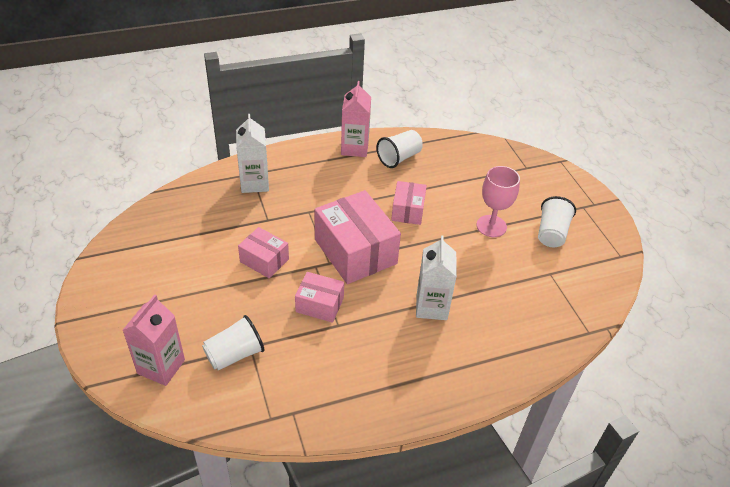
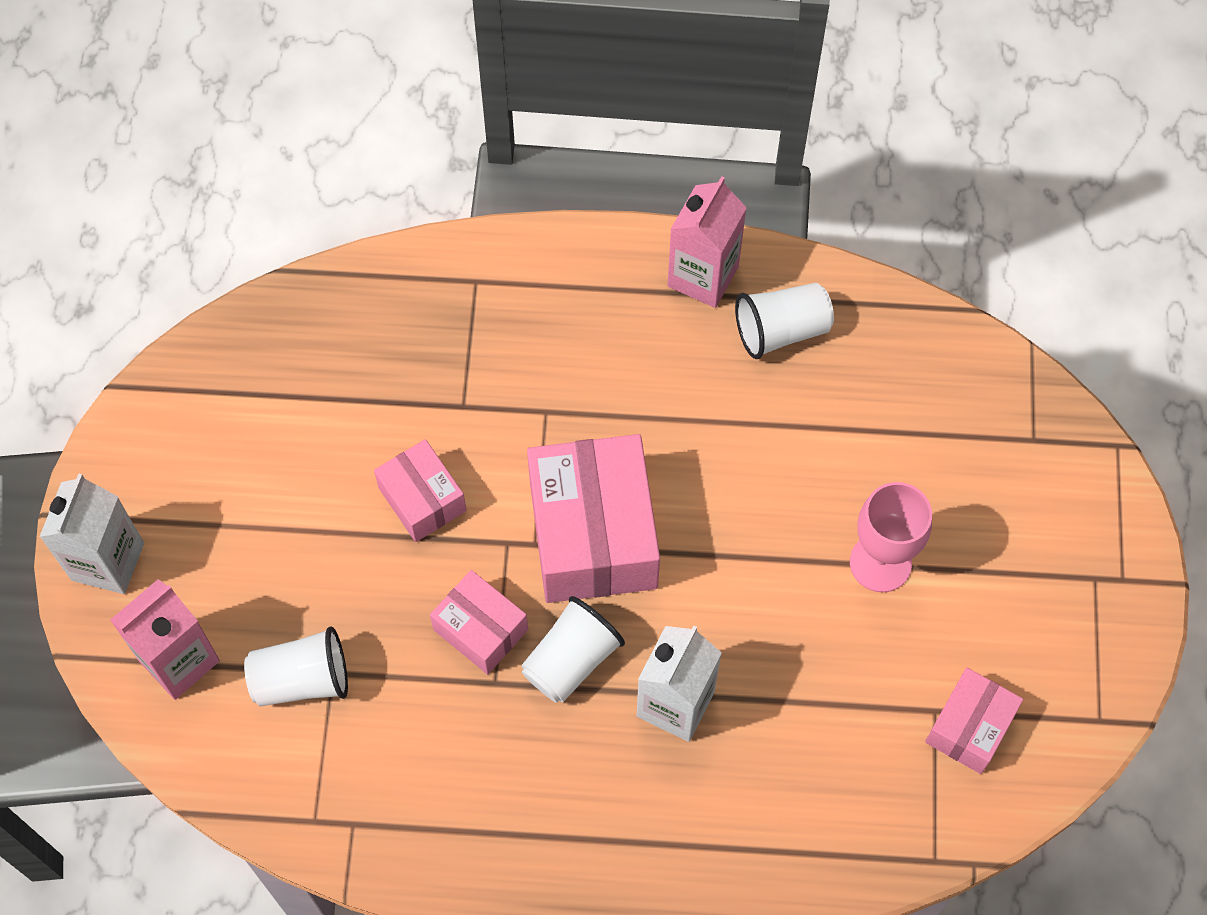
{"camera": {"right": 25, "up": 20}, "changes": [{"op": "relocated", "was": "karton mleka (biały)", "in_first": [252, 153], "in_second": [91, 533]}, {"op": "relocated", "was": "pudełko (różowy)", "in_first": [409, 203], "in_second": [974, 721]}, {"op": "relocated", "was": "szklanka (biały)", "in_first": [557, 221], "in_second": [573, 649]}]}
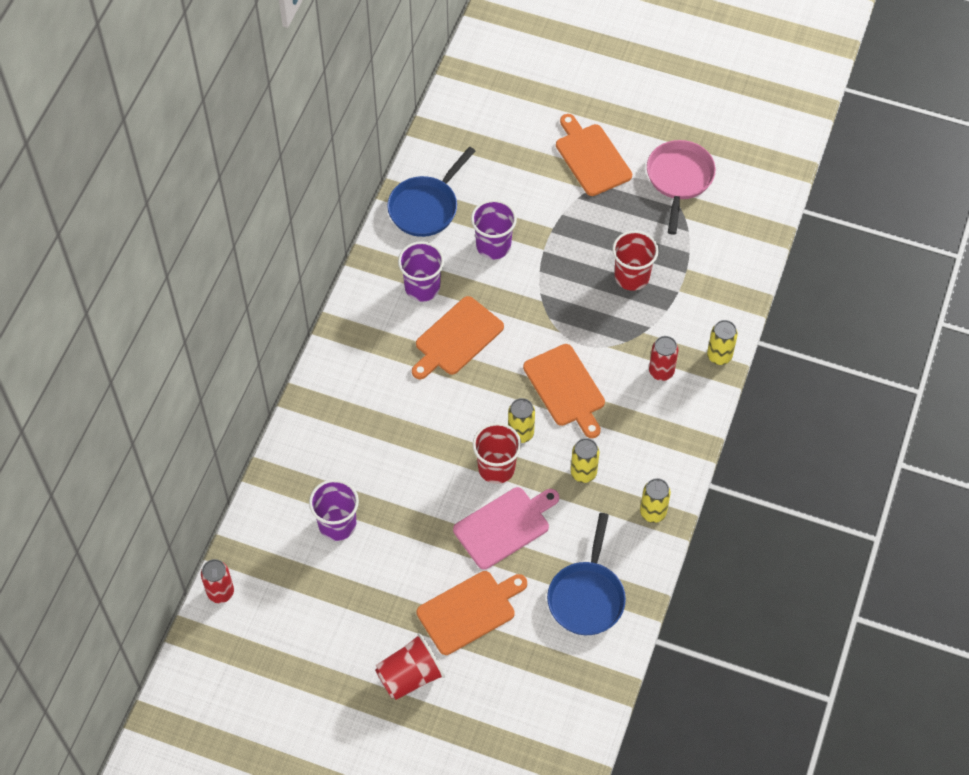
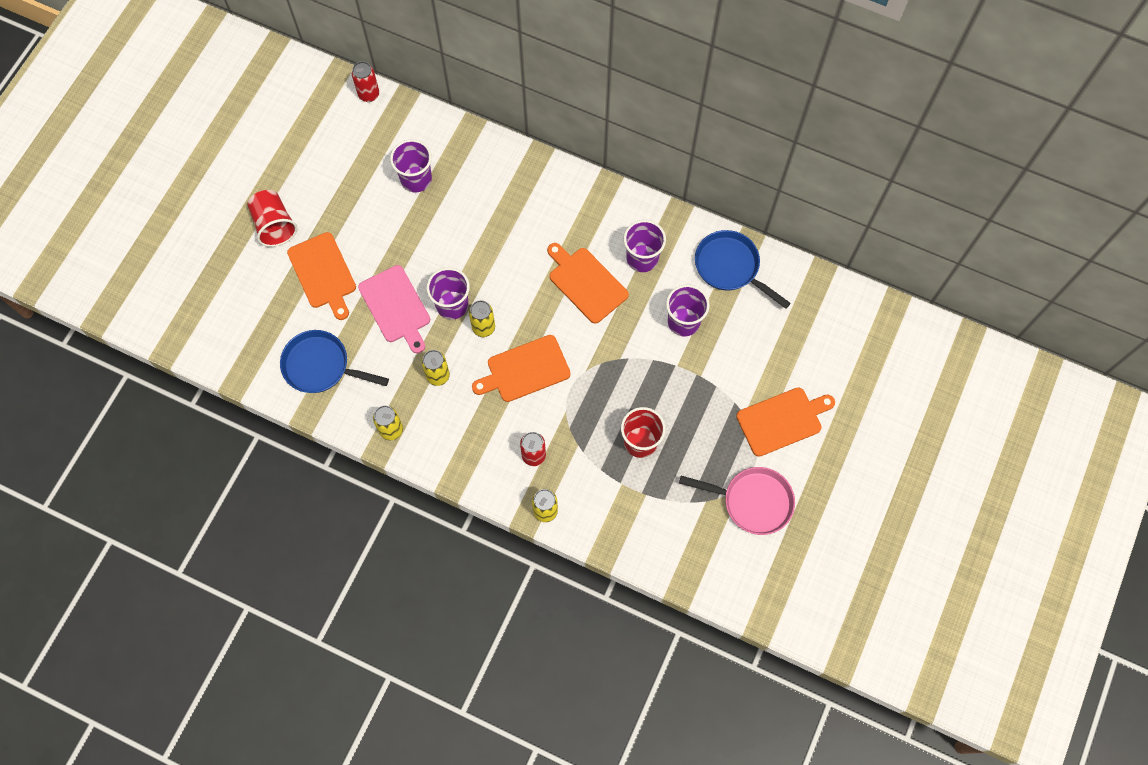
{"camera": {"right": 95, "up": 10}, "changes": [{"op": "colour", "was": "szklanka (czerwony)", "now": "szklanka (fioletowy)", "in_first": [497, 453], "in_second": [448, 293]}]}
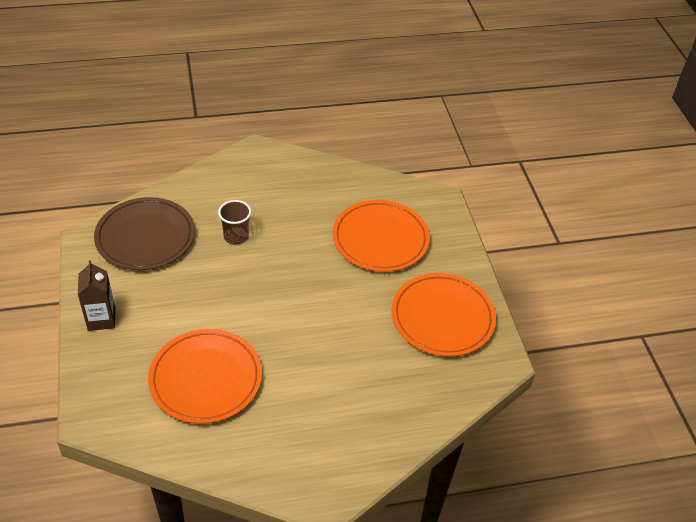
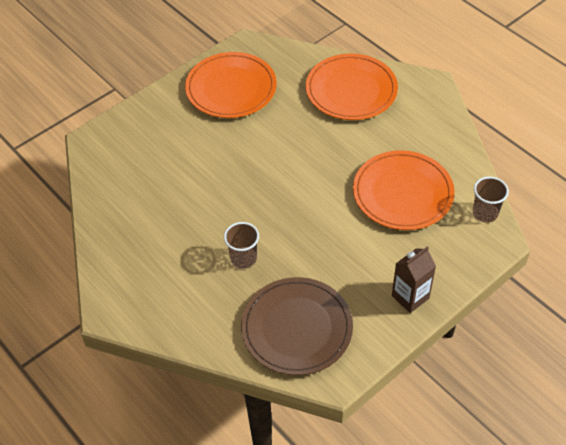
{"camera": {"right": -115, "up": 5}, "changes": [{"op": "appeared", "now": "szklanka (brązowy)", "in_second": [491, 200]}, {"op": "relocated", "was": "talerz (pomarańczowy)", "in_first": [381, 236], "in_second": [352, 87]}]}
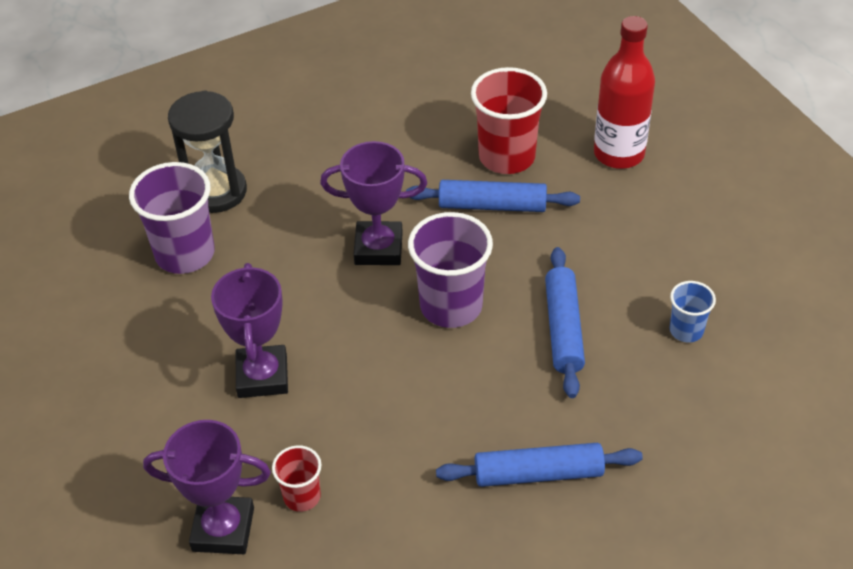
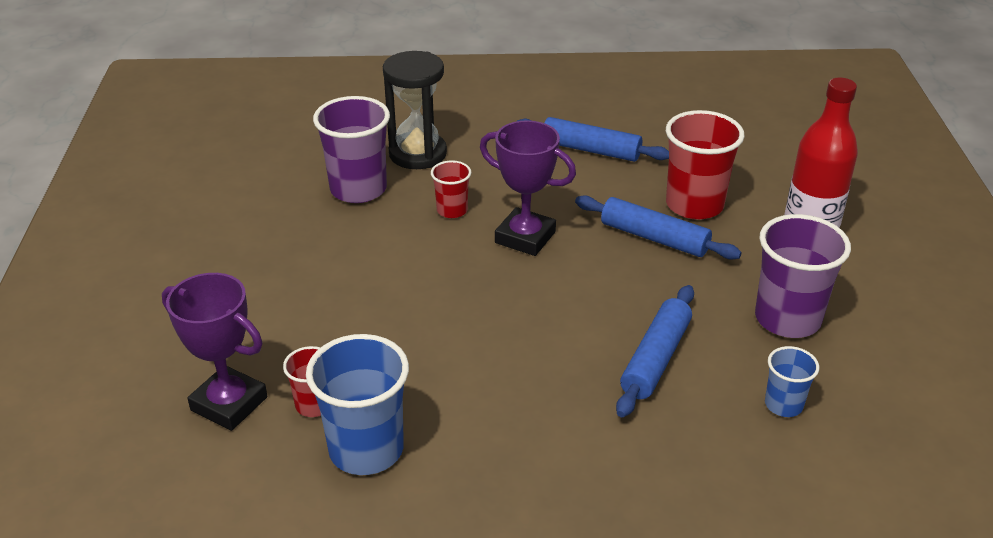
{"camera": {"right": 25, "up": -10}, "changes": [{"op": "missing", "was": "puchar (fioletowy)", "in_first": [249, 330]}, {"op": "appeared", "now": "szklanka (niebieski)", "in_second": [357, 404]}, {"op": "appeared", "now": "szklanka (czerwony)", "in_second": [451, 189]}, {"op": "relocated", "was": "szklanka (fioletowy)", "in_first": [450, 270], "in_second": [803, 276]}, {"op": "relocated", "was": "wałek do ciasta (niebieski)", "in_first": [539, 465], "in_second": [593, 139]}]}
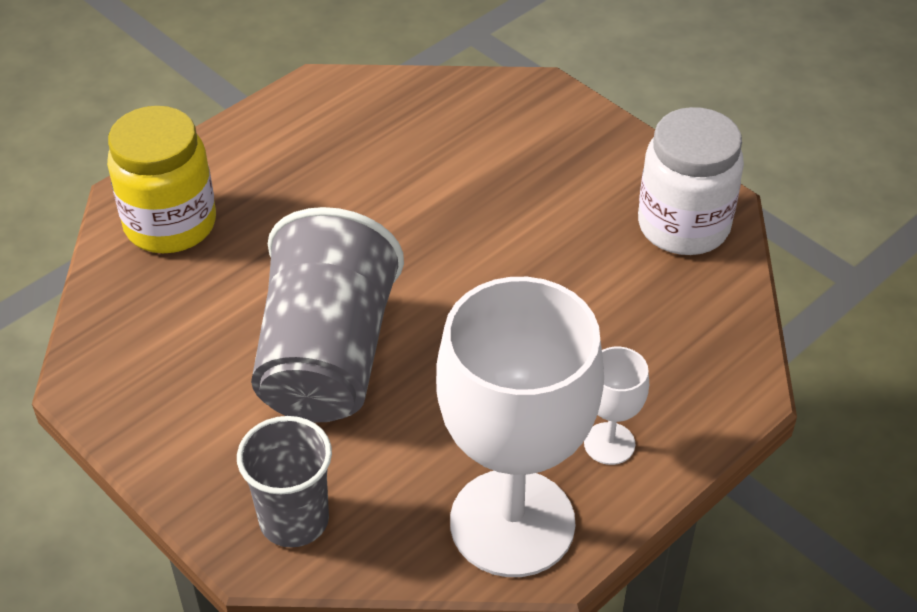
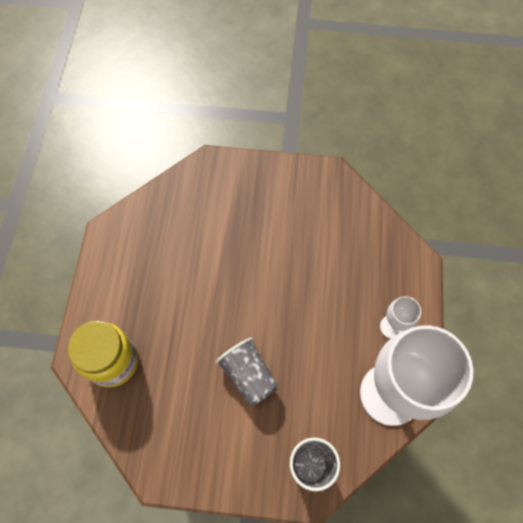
{"camera": {"right": -40, "up": 20}, "changes": [{"op": "missing", "was": "słoik (biały)", "in_first": [691, 181]}, {"op": "size", "was": "szklanka (szary)", "in_first": [327, 315], "in_second": [247, 372], "ratio": 0.59}]}
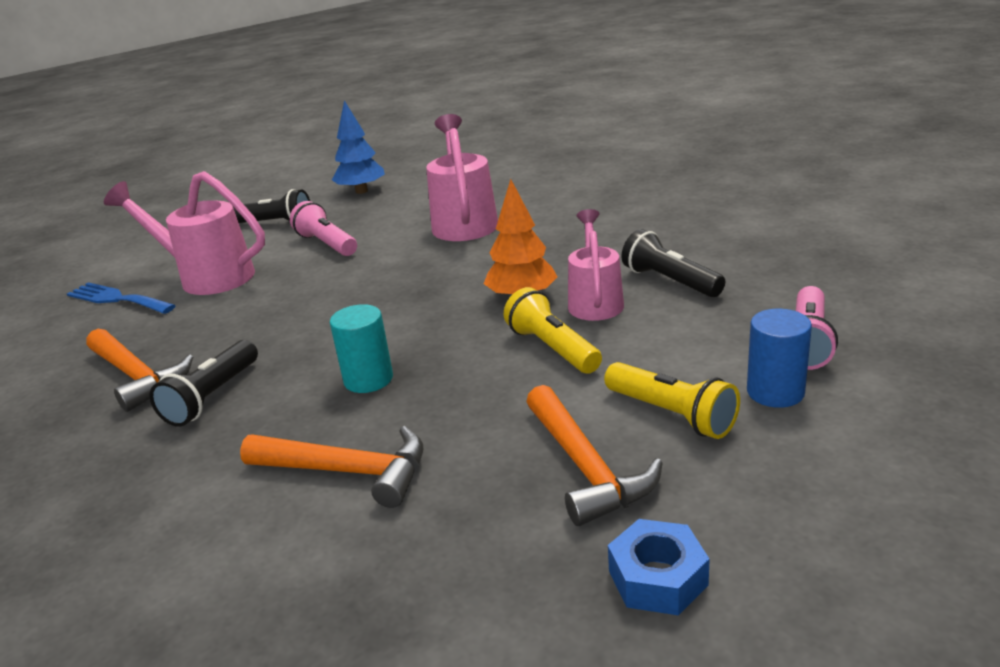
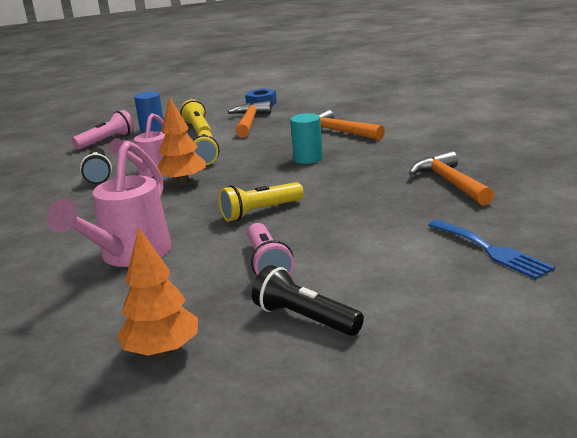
{"camera": {"right": -155, "up": -5}, "changes": [{"op": "missing", "was": "konewka (różowy)", "in_first": [184, 233]}, {"op": "missing", "was": "latarka (czarny)", "in_first": [204, 383]}, {"op": "appeared", "now": "latarka (żółty)", "in_second": [261, 201]}, {"op": "colour", "was": "drzewko (niebieski)", "now": "drzewko (pomarańczowy)", "in_first": [358, 147], "in_second": [157, 292]}]}
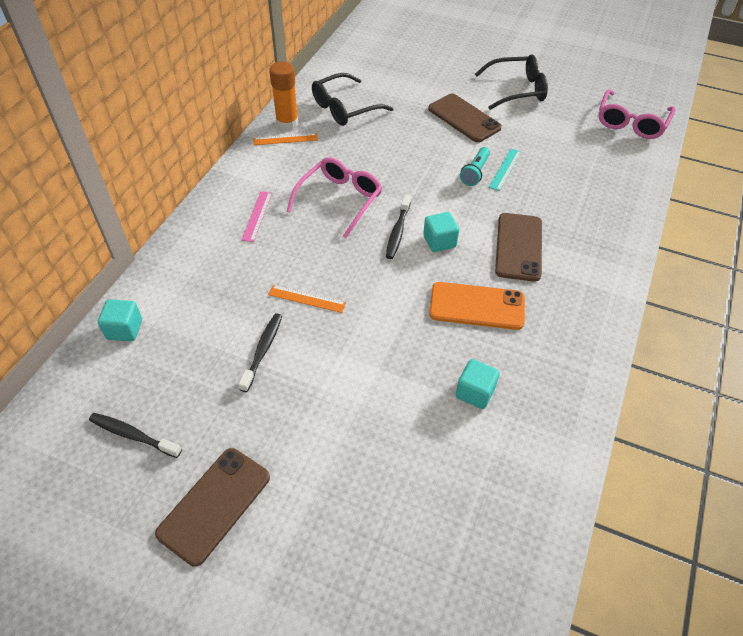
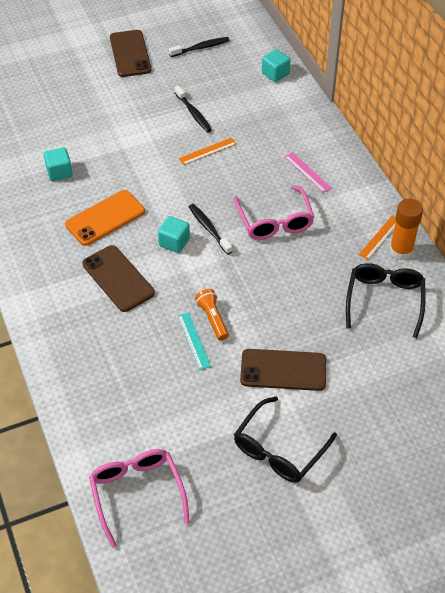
{"camera": {"right": 135, "up": 0}, "changes": [{"op": "colour", "was": "latarka (turkusowy)", "now": "latarka (pomarańczowy)", "in_first": [475, 166], "in_second": [212, 314]}]}
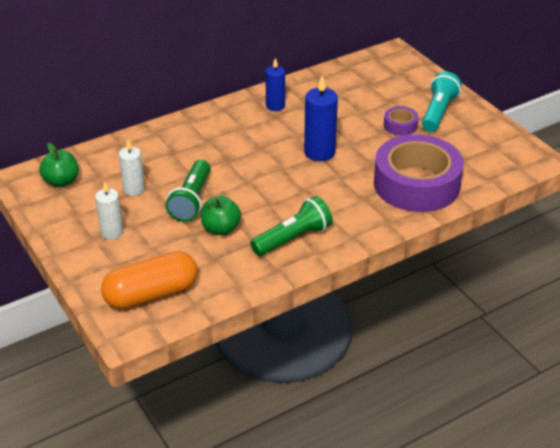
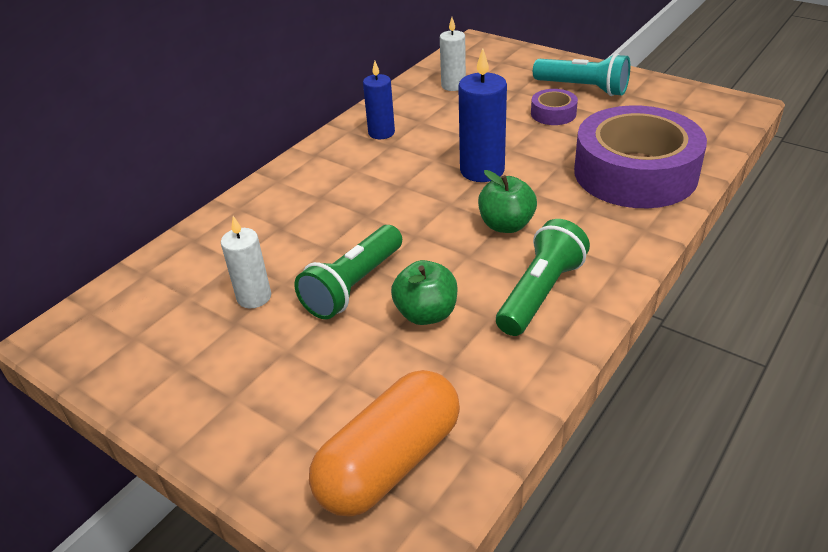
{"camera": {"right": -20, "up": 0}, "changes": [{"op": "relocated", "was": "jabłko (zielony)", "in_first": [59, 165], "in_second": [507, 201]}, {"op": "relocated", "was": "świeca (biały)", "in_first": [109, 211], "in_second": [453, 54]}, {"op": "spun", "was": "latarka (zielony)", "in_first": [188, 191], "in_second": [348, 272], "clockwise": 45}, {"op": "spun", "was": "latarka (turkusowy)", "in_first": [442, 102], "in_second": [581, 74], "clockwise": 120}]}
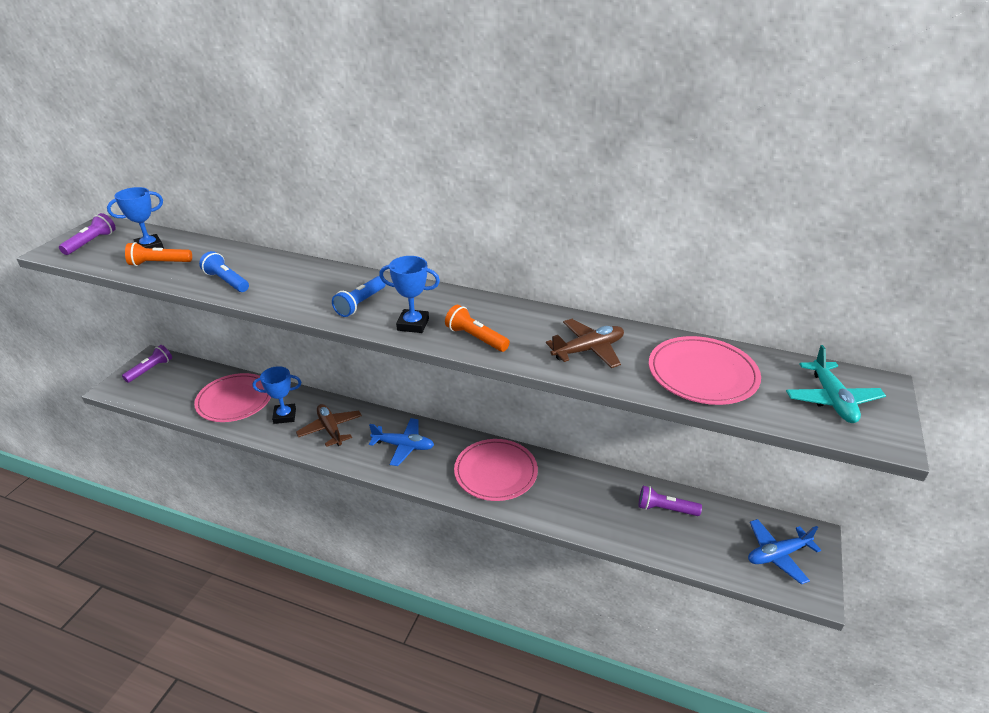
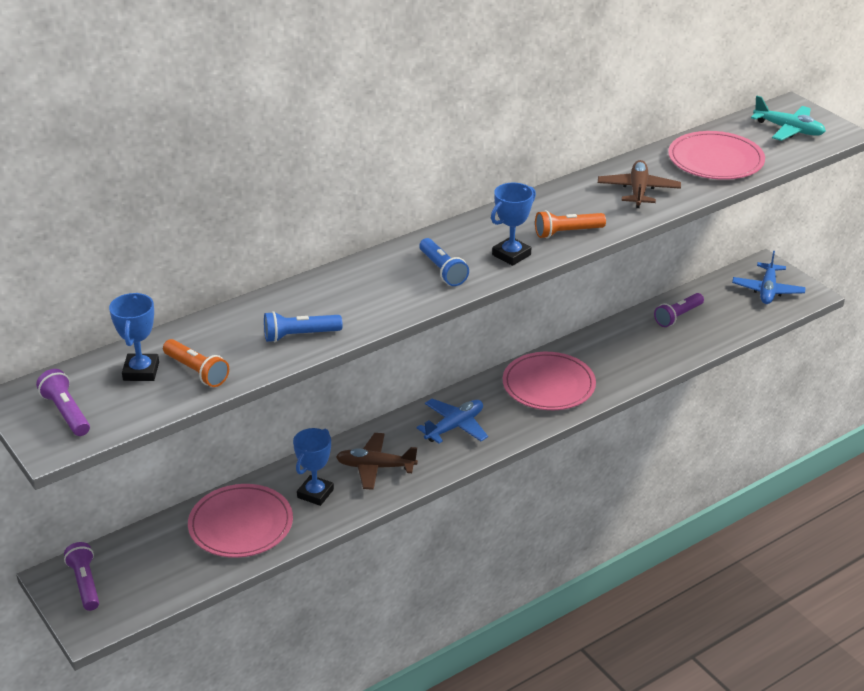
{"camera": {"right": -55, "up": 0}, "changes": [{"op": "spun", "was": "latarka (pomarańczowy)", "in_first": [158, 254], "in_second": [196, 363], "clockwise": -75}]}
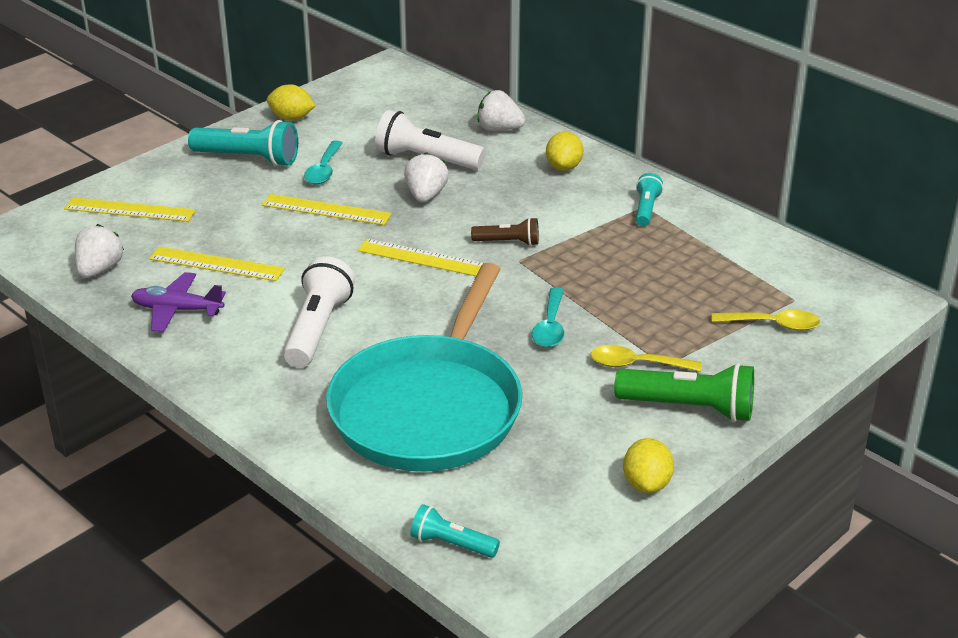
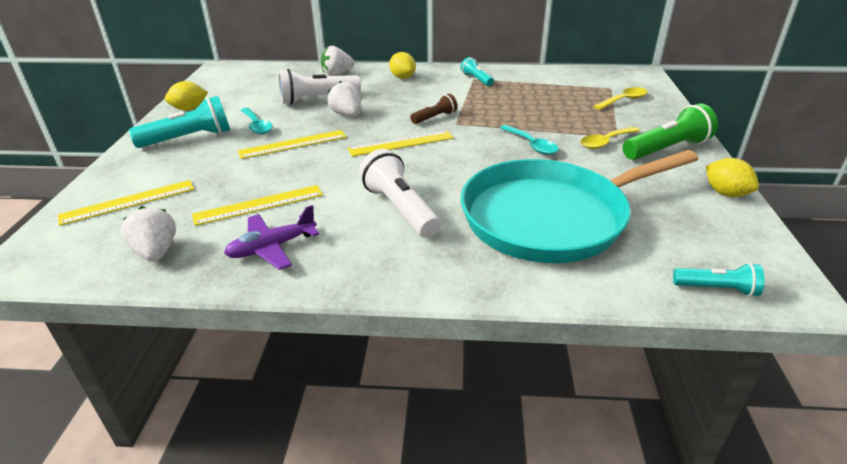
{"camera": {"right": -40, "up": 0}, "changes": [{"op": "spun", "was": "patelnia (turkusowy)", "in_first": [424, 367], "in_second": [579, 206], "clockwise": 90}, {"op": "spun", "was": "latarka (turkusowy)", "in_first": [455, 531], "in_second": [719, 280], "clockwise": -150}]}
